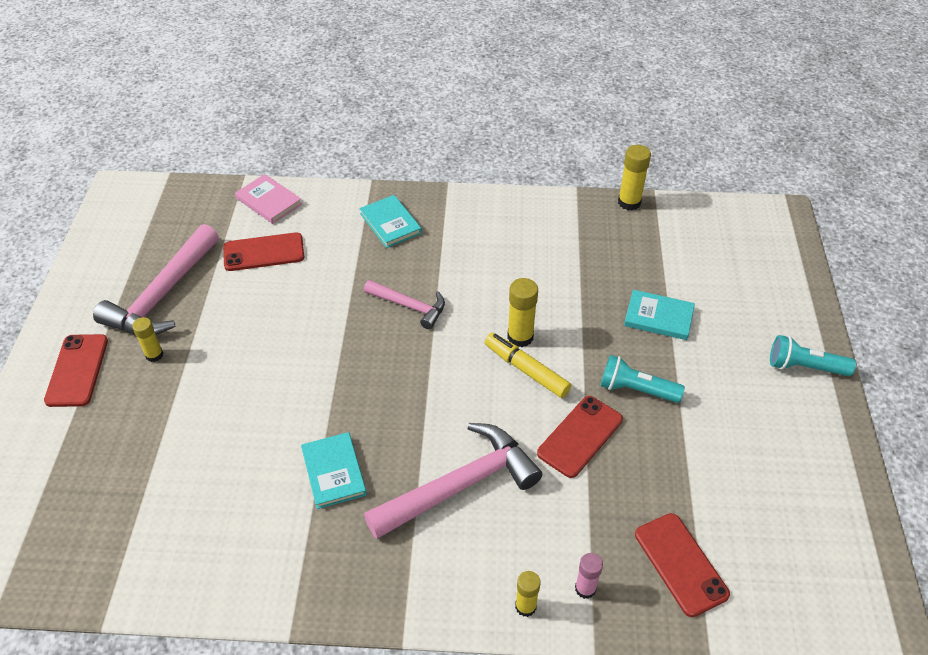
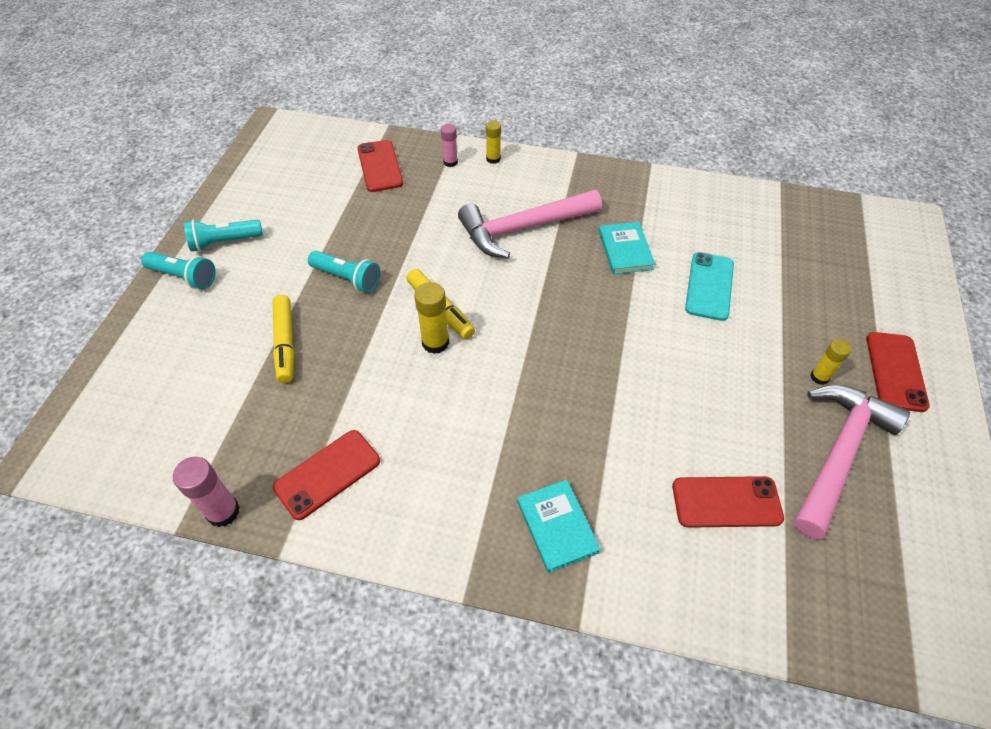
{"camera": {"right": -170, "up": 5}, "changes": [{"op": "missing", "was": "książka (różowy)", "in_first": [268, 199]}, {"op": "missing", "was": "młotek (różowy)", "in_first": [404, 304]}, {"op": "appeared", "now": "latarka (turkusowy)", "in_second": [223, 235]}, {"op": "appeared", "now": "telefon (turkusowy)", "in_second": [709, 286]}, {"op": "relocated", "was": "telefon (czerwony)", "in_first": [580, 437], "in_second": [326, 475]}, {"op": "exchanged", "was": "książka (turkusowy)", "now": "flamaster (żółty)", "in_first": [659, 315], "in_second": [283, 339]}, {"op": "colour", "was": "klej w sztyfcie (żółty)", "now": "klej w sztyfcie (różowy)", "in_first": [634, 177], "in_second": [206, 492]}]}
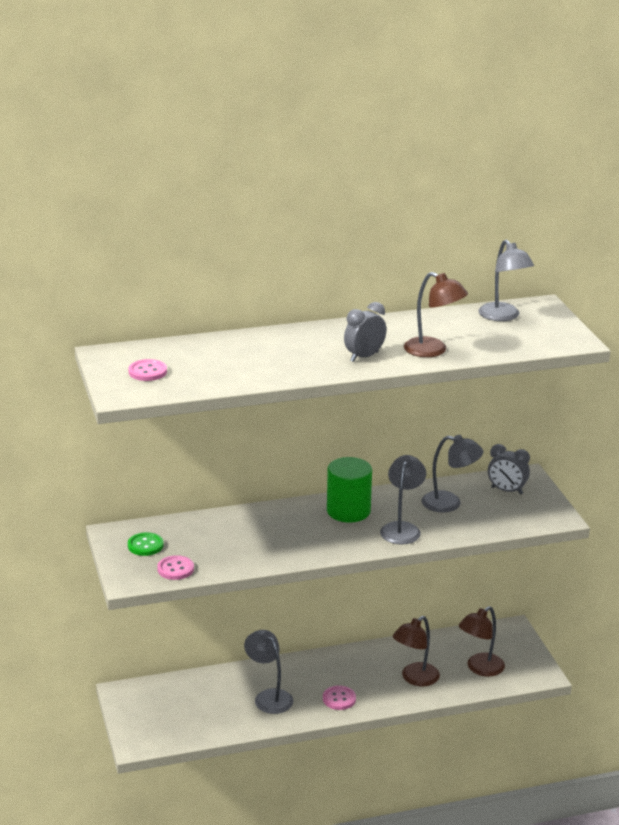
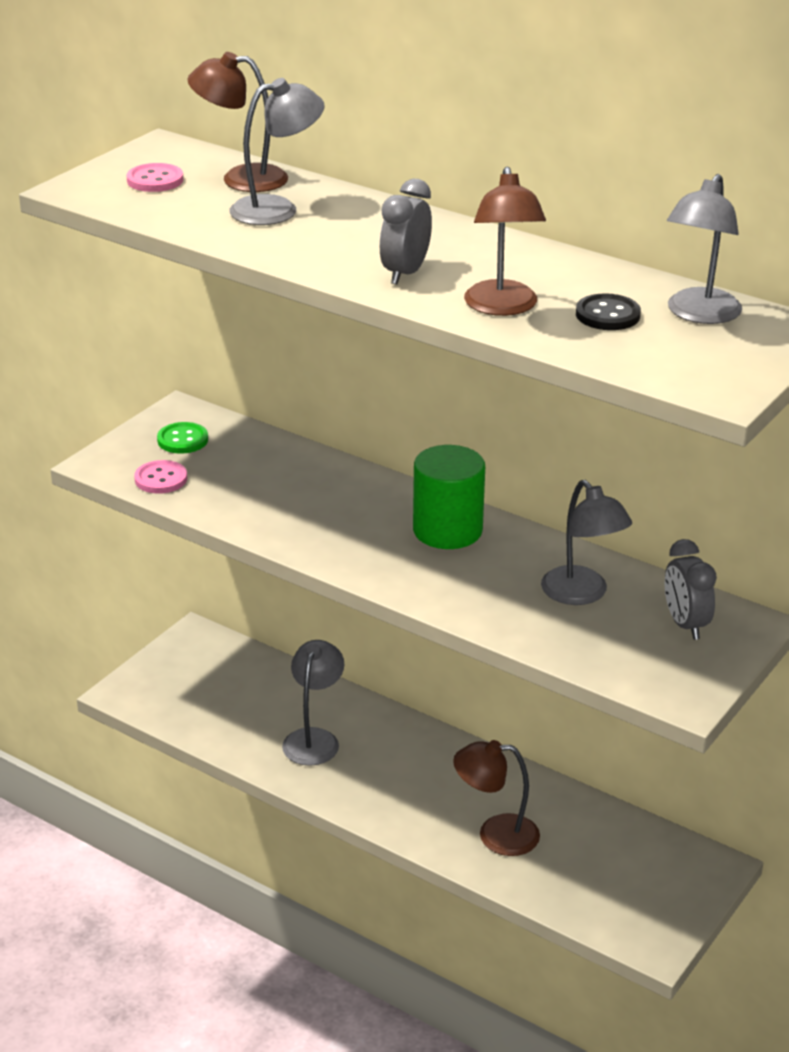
{"camera": {"right": 50, "up": 5}, "changes": [{"op": "missing", "was": "guzik (różowy)", "in_first": [339, 697]}, {"op": "appeared", "now": "guzik (czarny)", "in_second": [608, 311]}, {"op": "relocated", "was": "lampka (szary)", "in_first": [403, 500], "in_second": [277, 151]}, {"op": "relocated", "was": "lampka (brązowy)", "in_first": [482, 641], "in_second": [237, 122]}, {"op": "spun", "was": "budzik (szary)", "in_first": [365, 332], "in_second": [405, 232], "clockwise": -75}]}
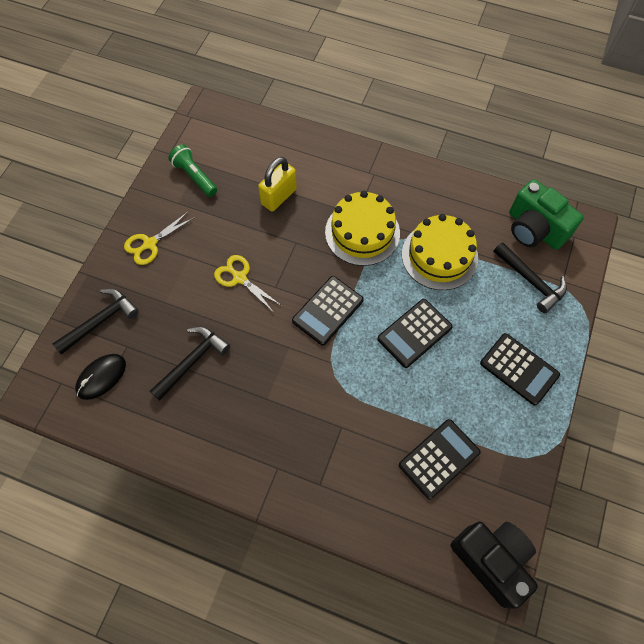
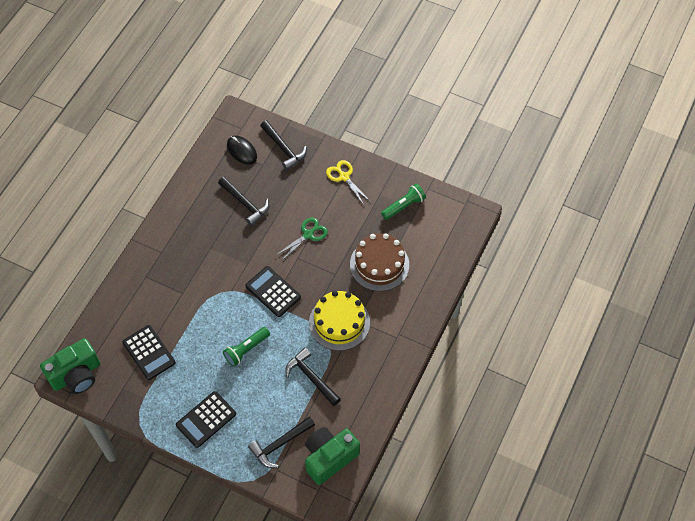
{"camera": {"right": 95, "up": -5}, "changes": [{"op": "exchanged", "was": "kłódka (żółty)", "now": "tort (brązowy)", "in_first": [277, 184], "in_second": [379, 262]}, {"op": "exchanged", "was": "kalkulator (czarny)", "now": "latarka (zielony)", "in_first": [415, 333], "in_second": [246, 347]}, {"op": "exchanged", "was": "tort (żółty)", "now": "młotek (czarny)", "in_first": [440, 252], "in_second": [313, 376]}, {"op": "colour", "was": "nożyczki (żółty)", "now": "nożyczki (zielony)", "in_first": [248, 283], "in_second": [301, 239]}, {"op": "colour", "was": "aparat fotograficzny (czarny)", "now": "aparat fotograficzny (zielony)", "in_first": [494, 565], "in_second": [70, 366]}]}
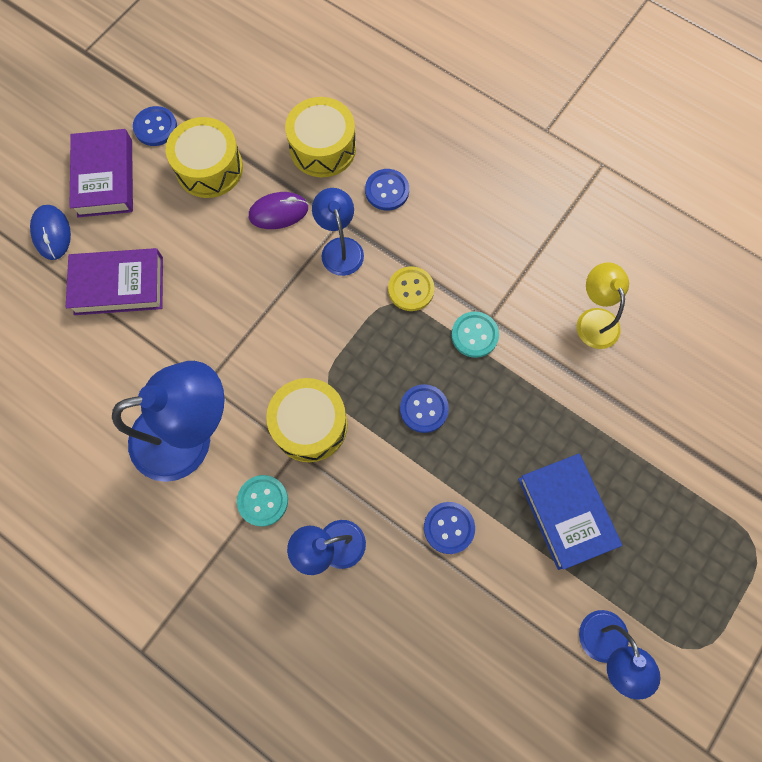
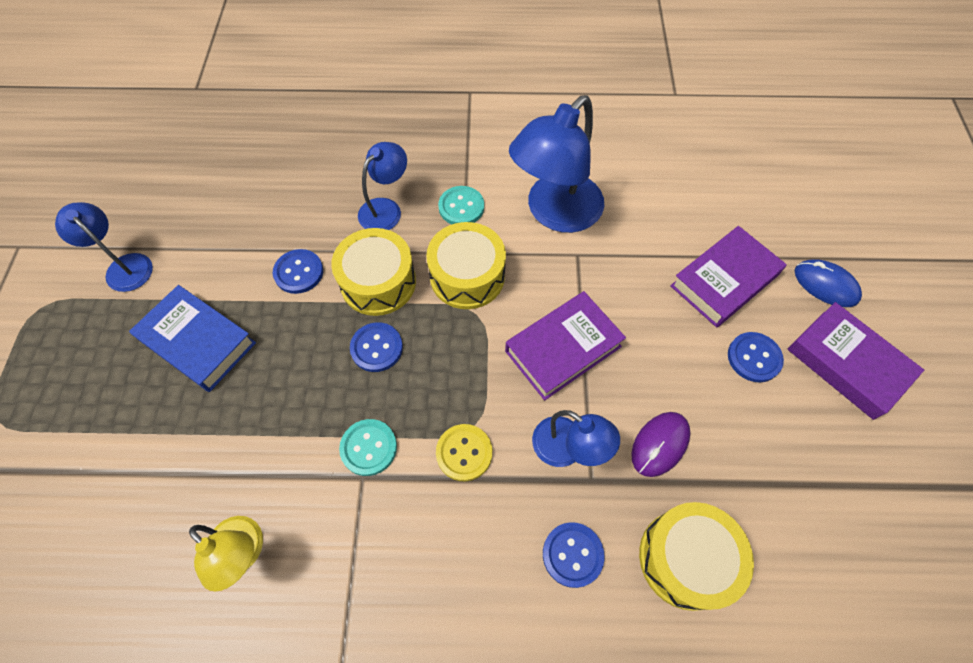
{"camera": {"right": 145, "up": -10}, "changes": [{"op": "appeared", "now": "książka (fioletowy)", "in_second": [565, 346]}, {"op": "relocated", "was": "guzik (niebieski)", "in_first": [155, 126], "in_second": [756, 357]}, {"op": "relocated", "was": "bęben (żółty)", "in_first": [204, 157], "in_second": [373, 272]}]}
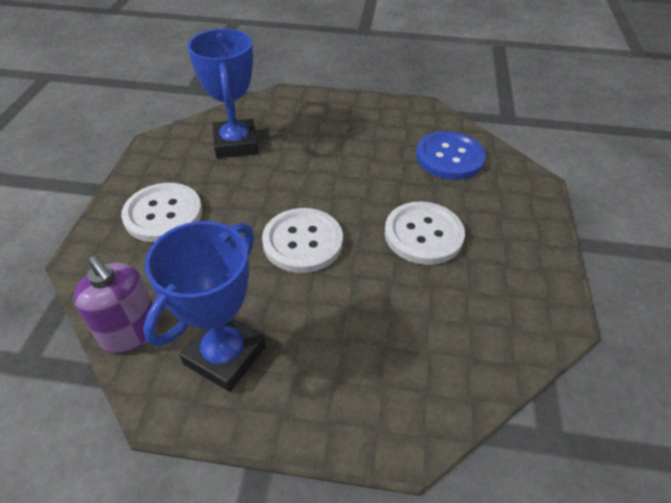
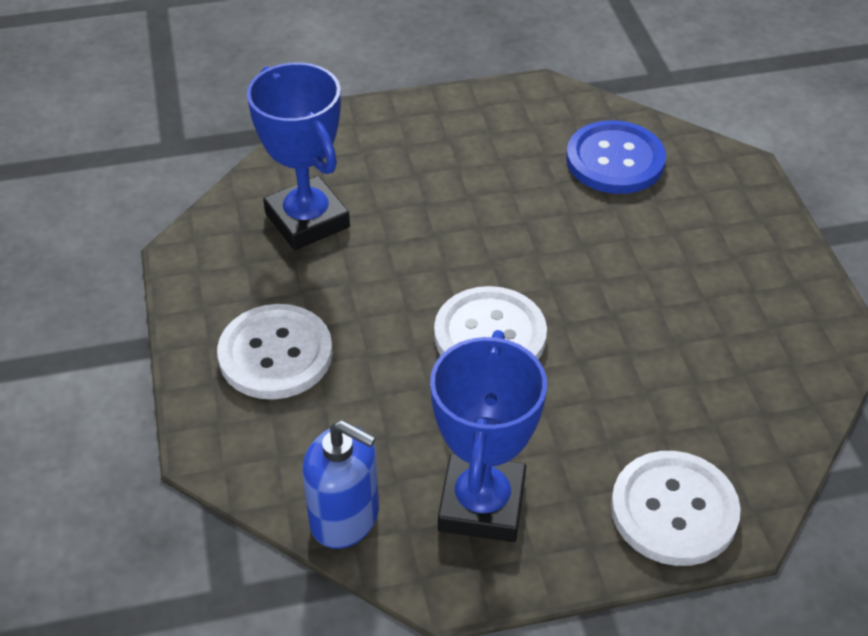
{"camera": {"right": -20, "up": 0}, "changes": [{"op": "relocated", "was": "guzik (biały)", "in_first": [424, 233], "in_second": [676, 508]}, {"op": "colour", "was": "dozownik mydła (fioletowy)", "now": "dozownik mydła (niebieski)", "in_first": [116, 305], "in_second": [340, 484]}]}
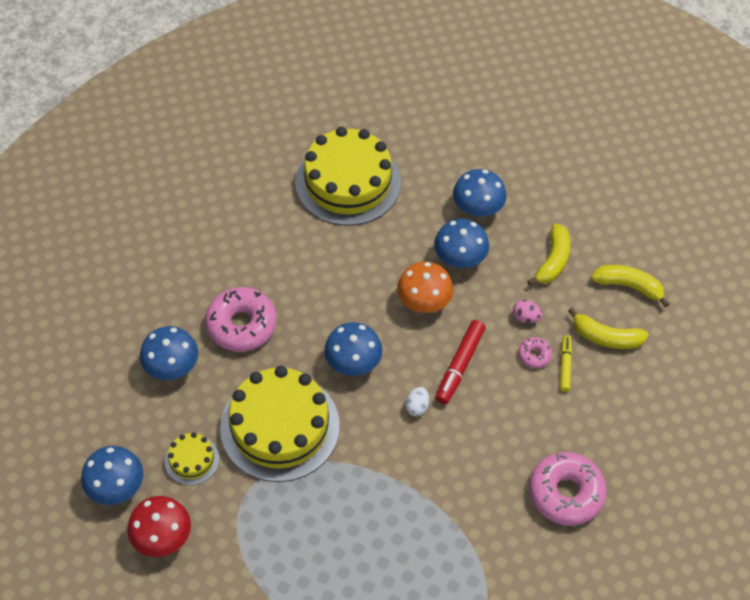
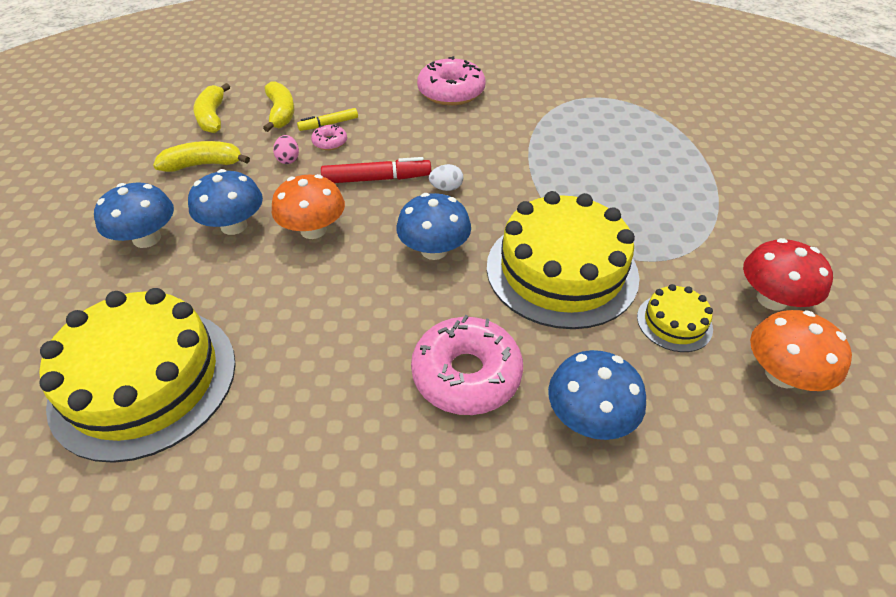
{"camera": {"right": -120, "up": -10}, "changes": [{"op": "colour", "was": "grzyb (niebieski)", "now": "grzyb (pomarańczowy)", "in_first": [112, 475], "in_second": [801, 350]}]}
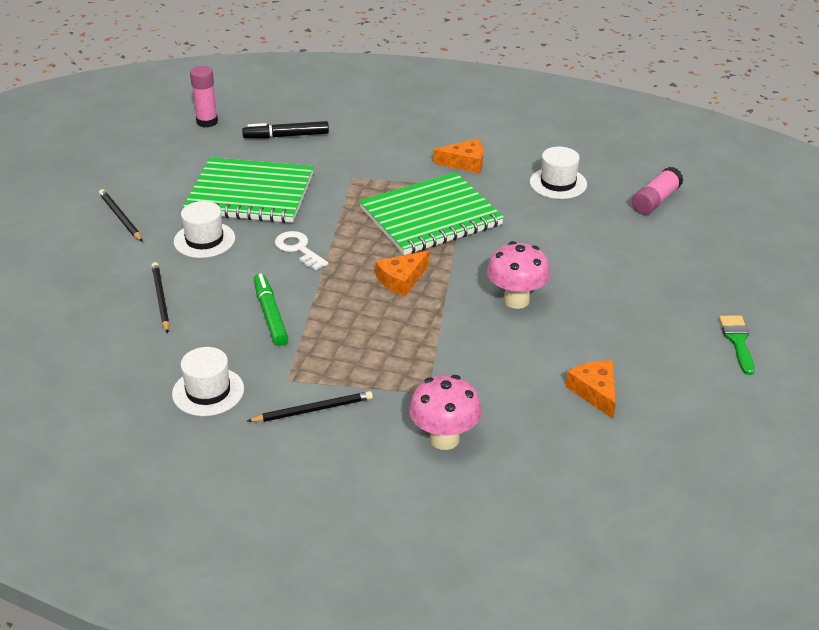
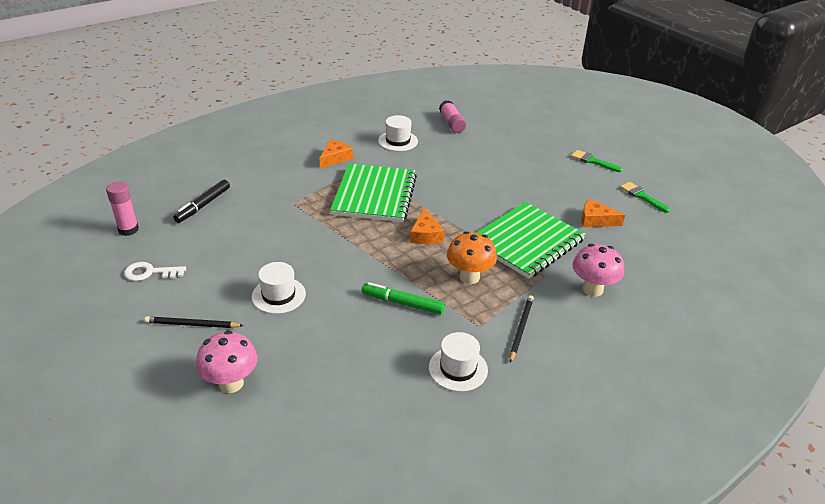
{"camera": {"right": -55, "up": 0}, "changes": [{"op": "missing", "was": "ołówek (czarny)", "in_first": [160, 297]}, {"op": "appeared", "now": "grzyb (pomarańczowy)", "in_second": [472, 257]}, {"op": "appeared", "now": "pędzel (zielony)", "in_second": [645, 197]}, {"op": "relocated", "was": "zeszyt (zielony)", "in_first": [248, 190], "in_second": [531, 240]}, {"op": "relocated", "was": "klucz (biały)", "in_first": [301, 250], "in_second": [155, 271]}, {"op": "relocated", "was": "grzyb (różowy)", "in_first": [518, 275], "in_second": [227, 362]}]}
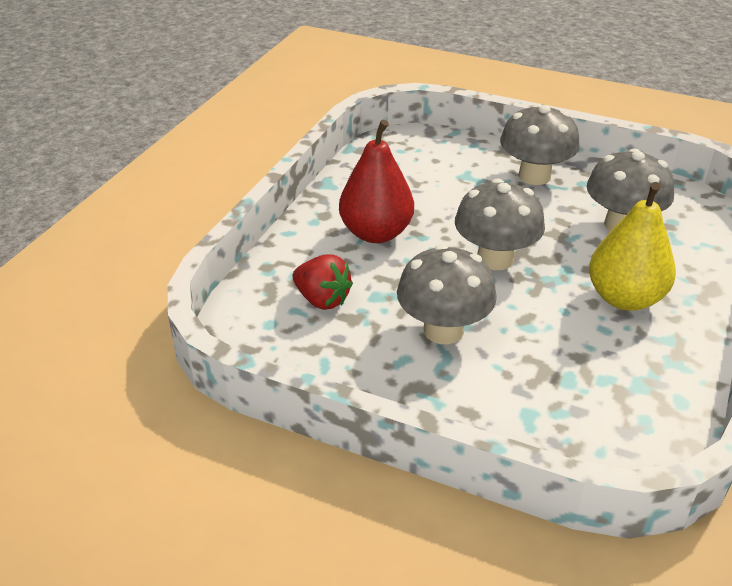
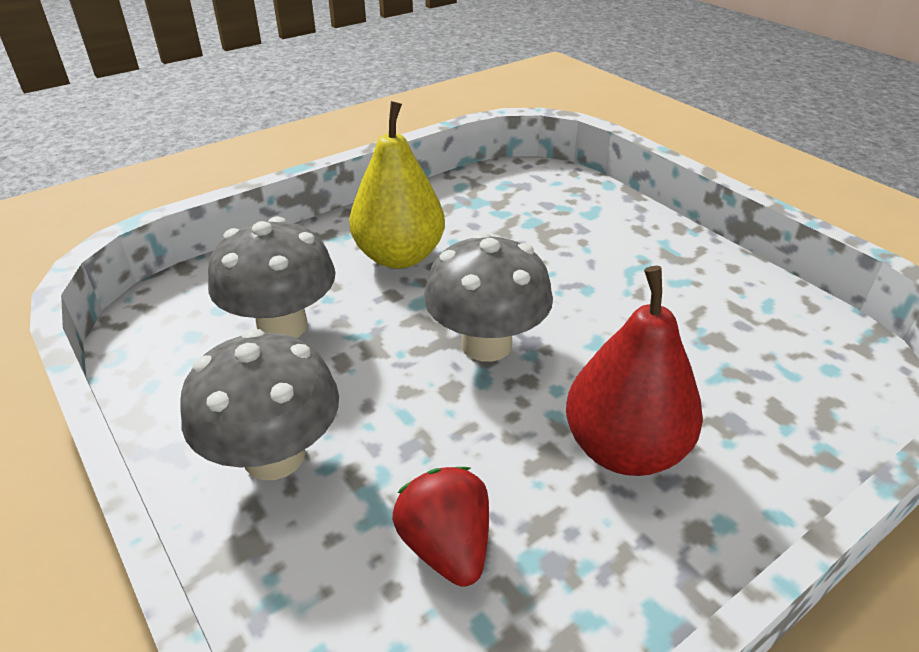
{"camera": {"right": -150, "up": 0}, "changes": [{"op": "missing", "was": "grzyb (szary)", "in_first": [447, 294]}, {"op": "relocated", "was": "truskawka (czerwony)", "in_first": [323, 282], "in_second": [441, 527]}]}
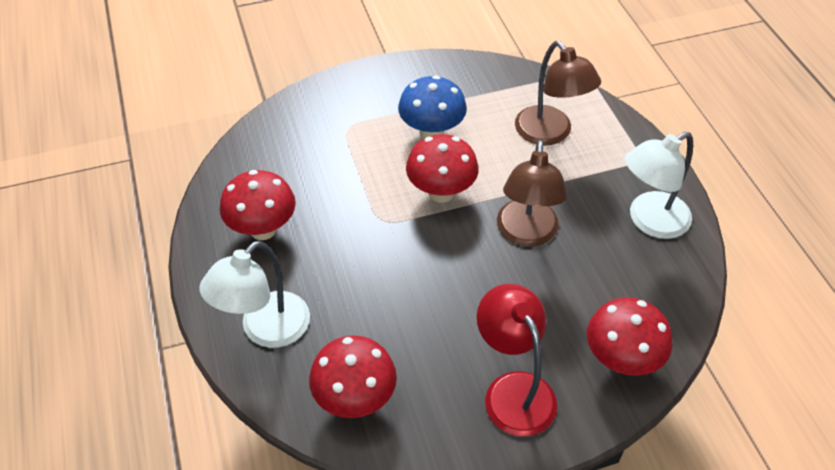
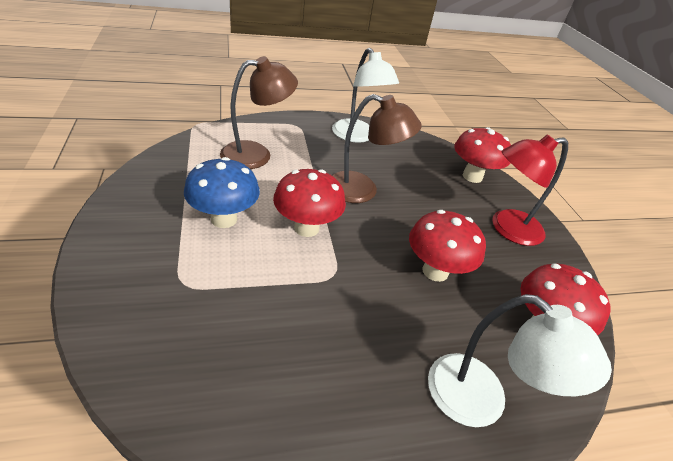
{"camera": {"right": -90, "up": -10}, "changes": [{"op": "relocated", "was": "grzyb (czerwony)", "in_first": [258, 205], "in_second": [447, 246]}]}
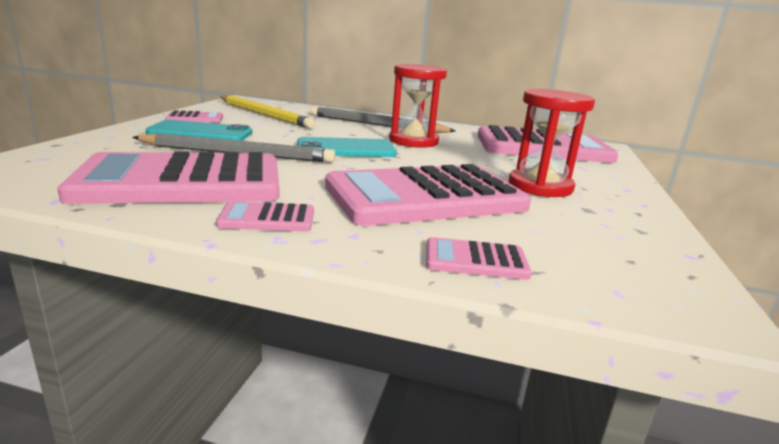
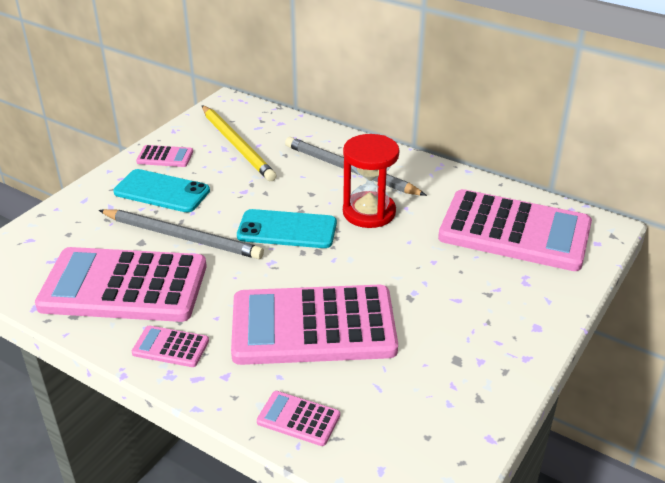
{"camera": {"right": 20, "up": 15}, "changes": [{"op": "missing", "was": "klepsydra (czerwony)", "in_first": [552, 143]}]}
